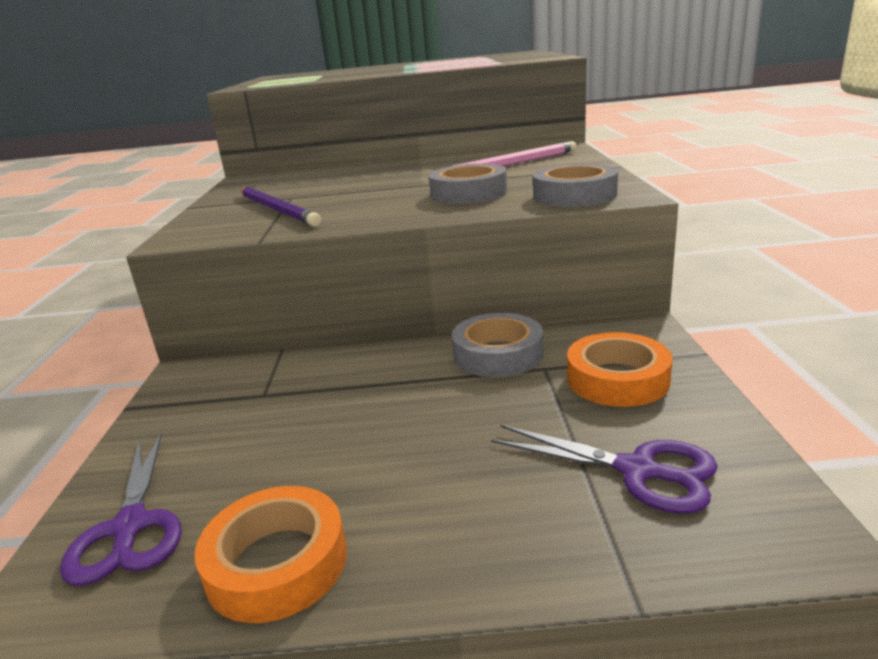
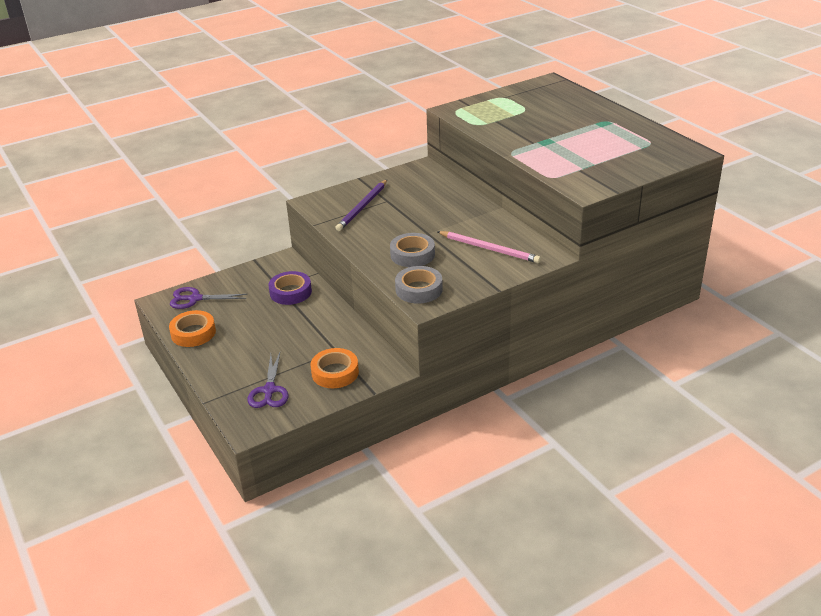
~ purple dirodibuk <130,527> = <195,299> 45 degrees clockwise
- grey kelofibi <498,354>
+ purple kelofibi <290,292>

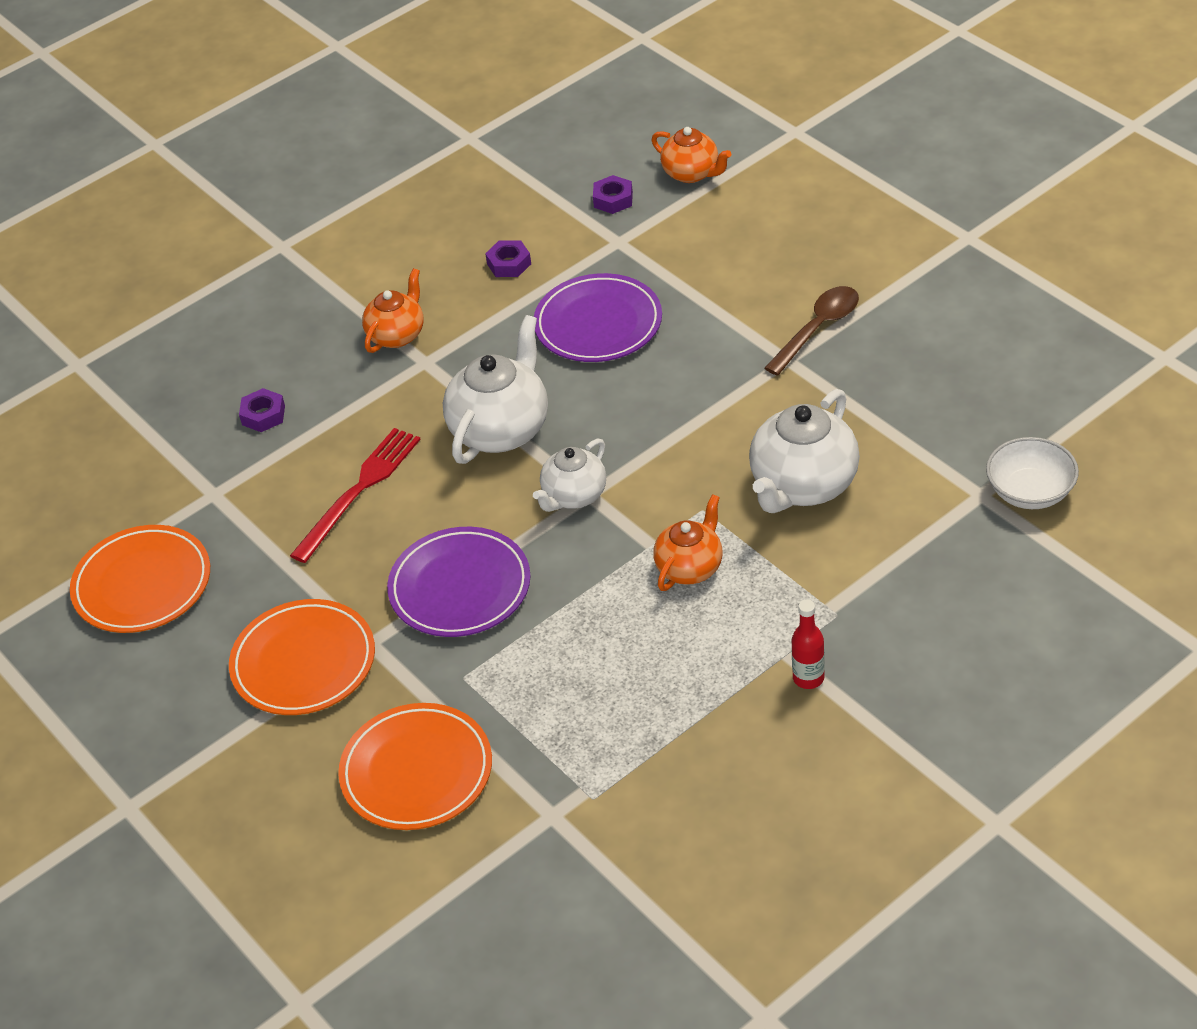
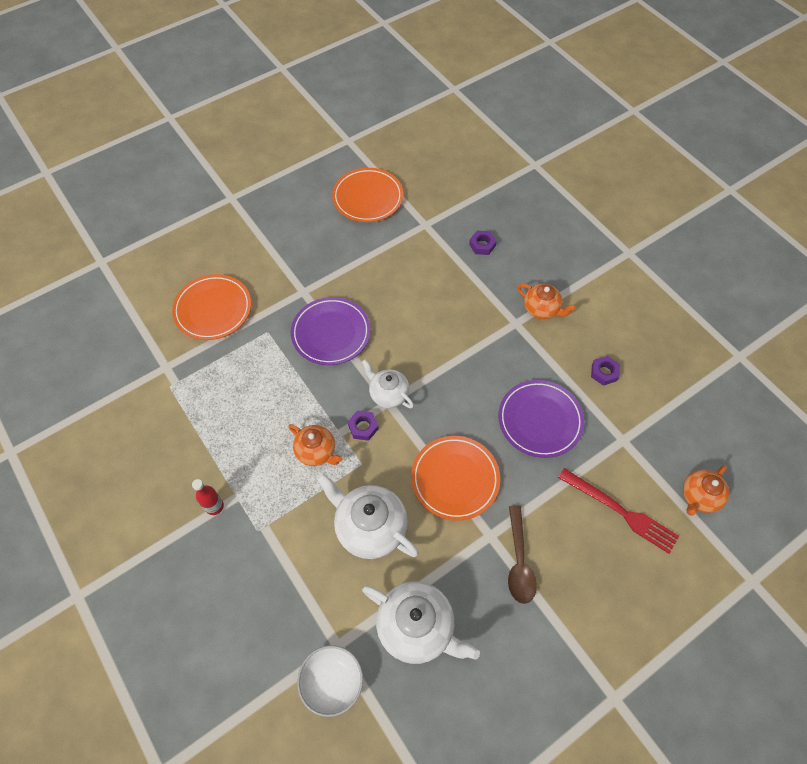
~ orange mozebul <303,662> to <455,479>
~ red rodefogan <359,490> to <620,511>
~ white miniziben <501,429> to <417,627>
~ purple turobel <613,199> to <363,427>
~ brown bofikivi <817,329> = <519,561> 45 degrees clockwise

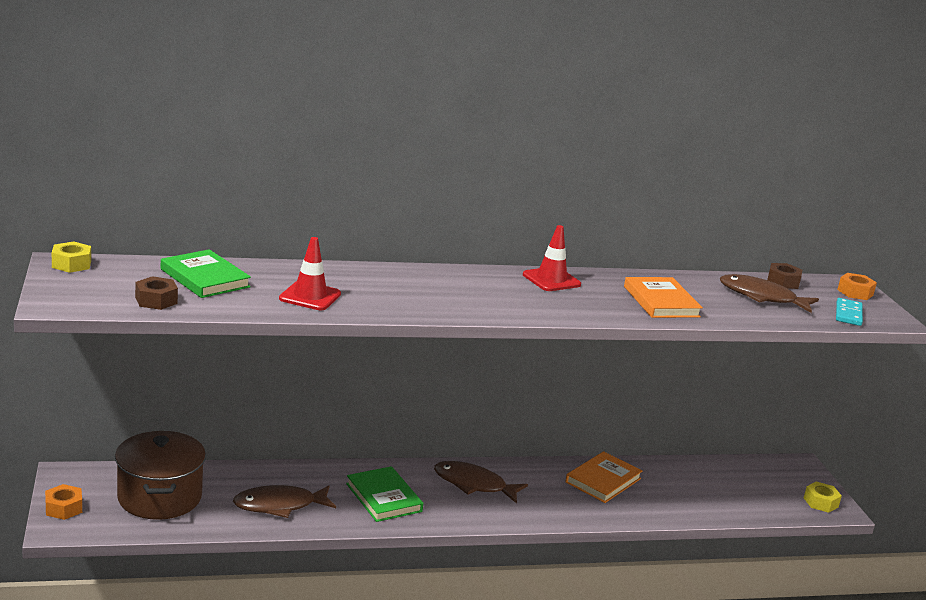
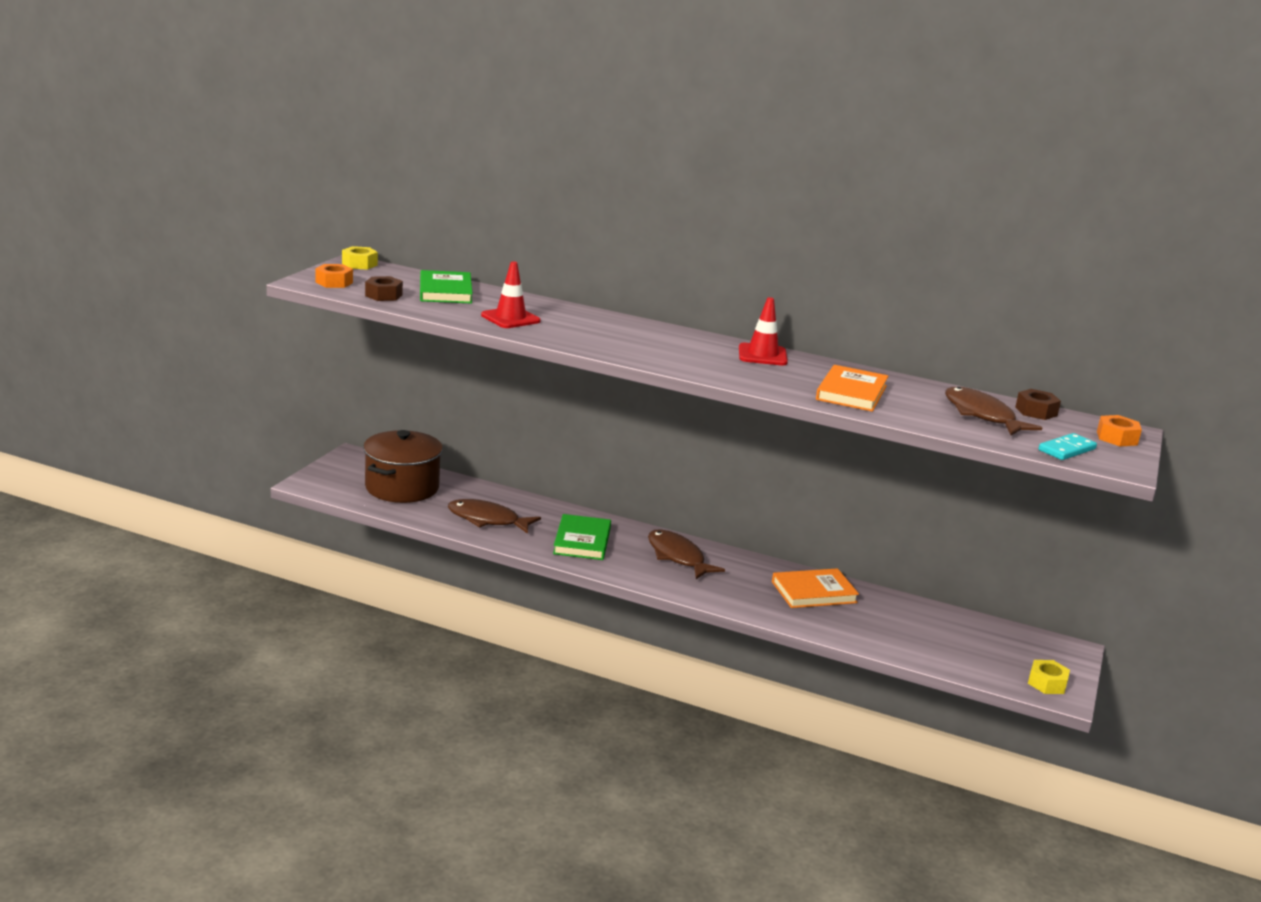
~ orange turobel <64,508> to <334,282>

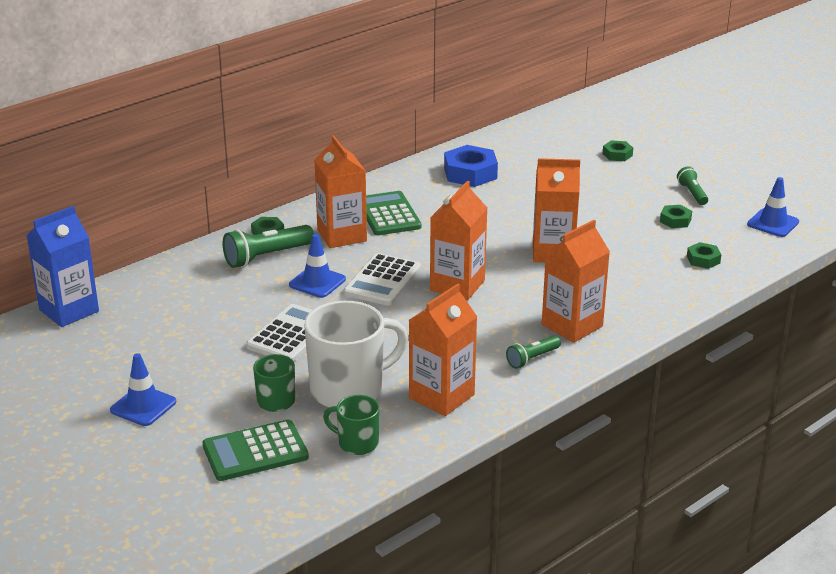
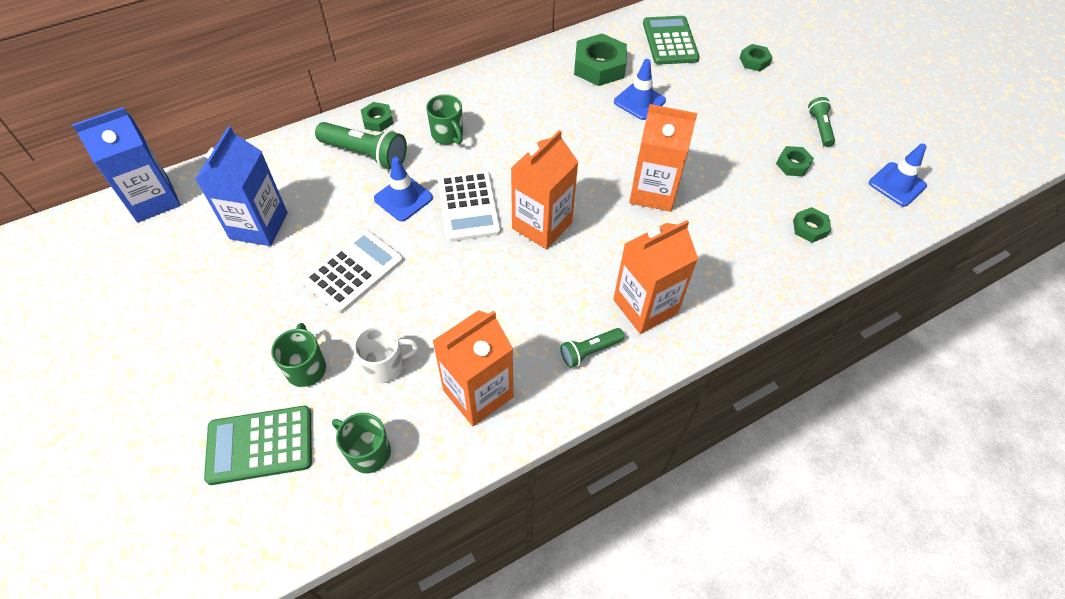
~ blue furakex <143,406> to <639,101>
~ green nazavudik <267,257> = <366,154> 135 degrees counterclockwise
~ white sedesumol <349,390> = <385,366> x0.52
~ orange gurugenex <342,235> to green sedesumol <448,135>
~ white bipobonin <382,281> = <468,206> 45 degrees counterclockwise
~ green bipobonin <388,214> to <670,41>
~ blue turobel <470,173> to green turobel <599,66>
+ blue gurugenex <259,226>

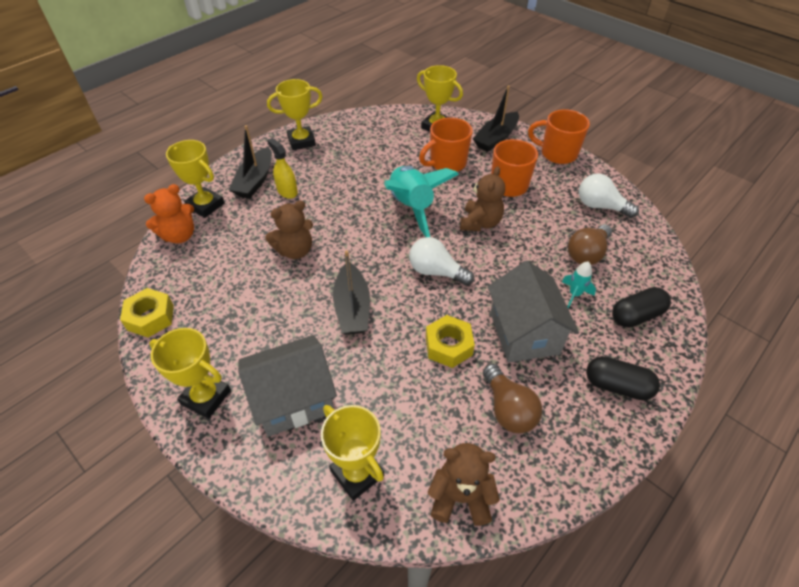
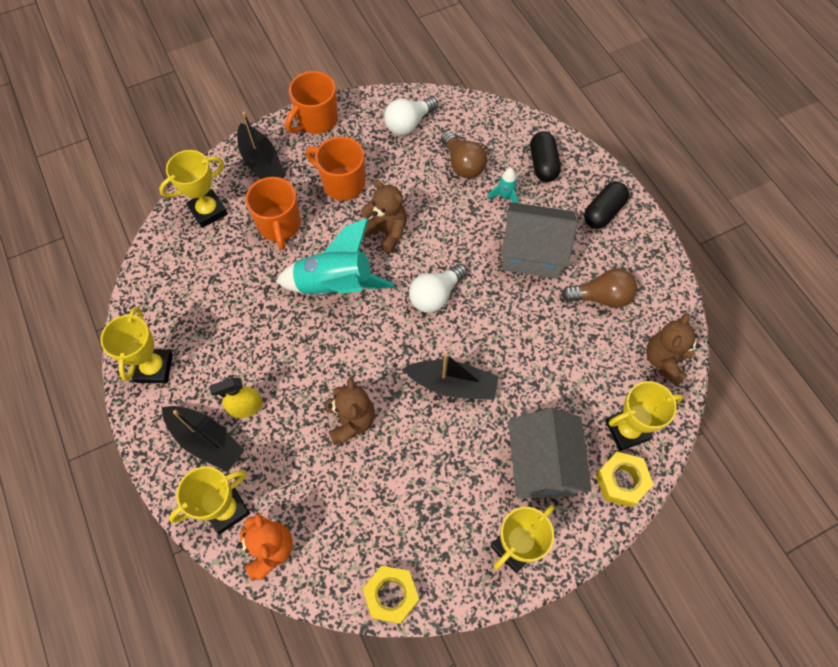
~ yellow turobel <448,346> to <621,481>

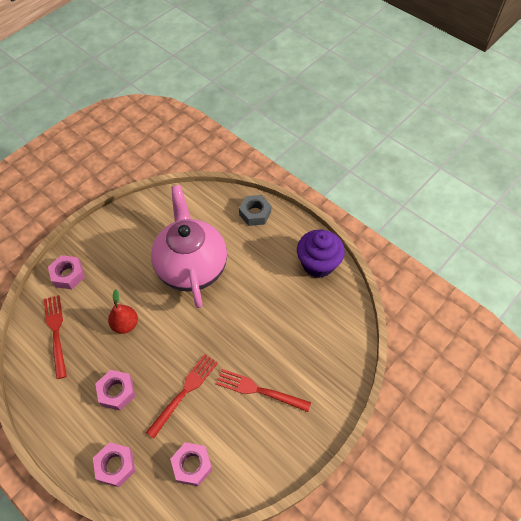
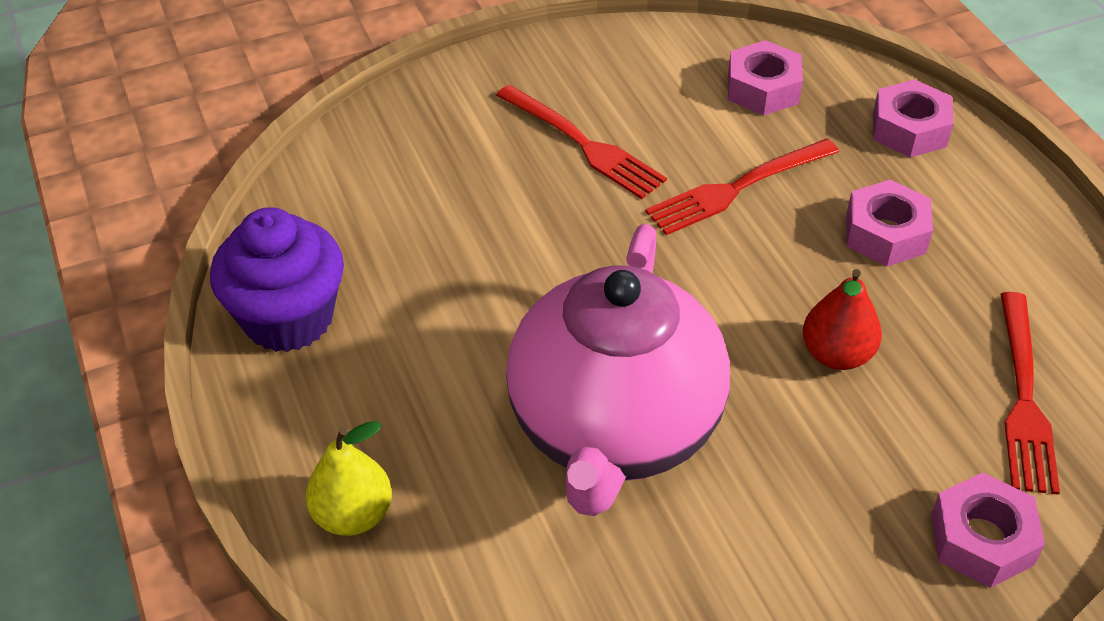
~ grey turobel <255,213> to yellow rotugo <353,514>

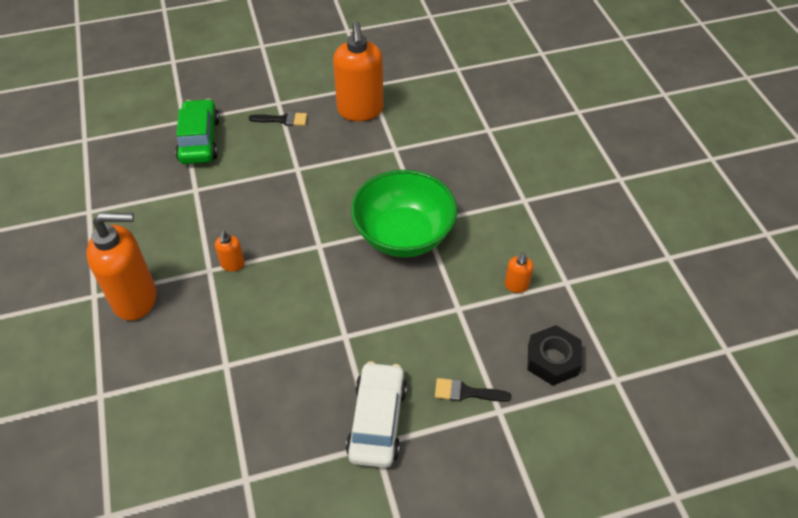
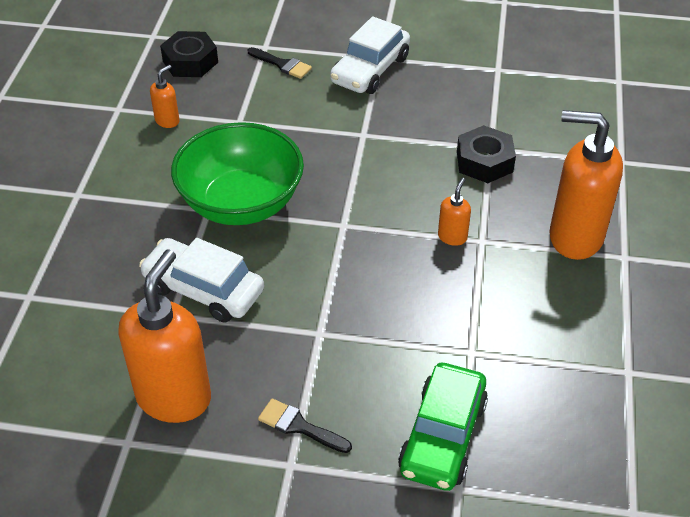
+ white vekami <203,290>
+ black turobel <484,162>

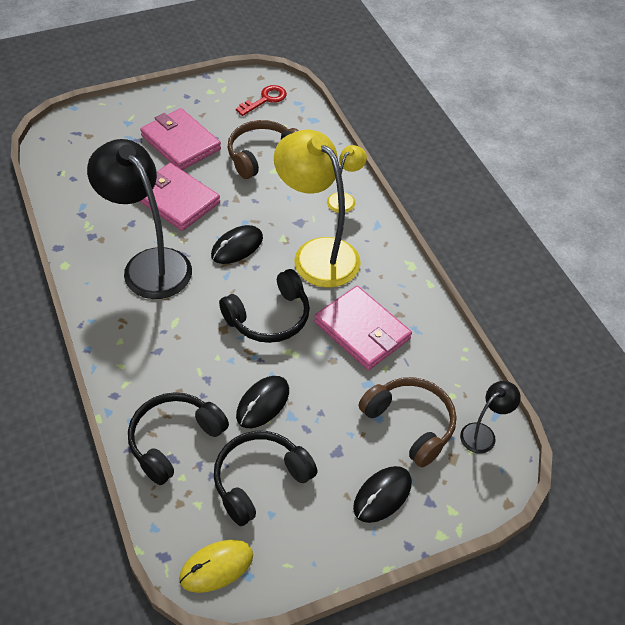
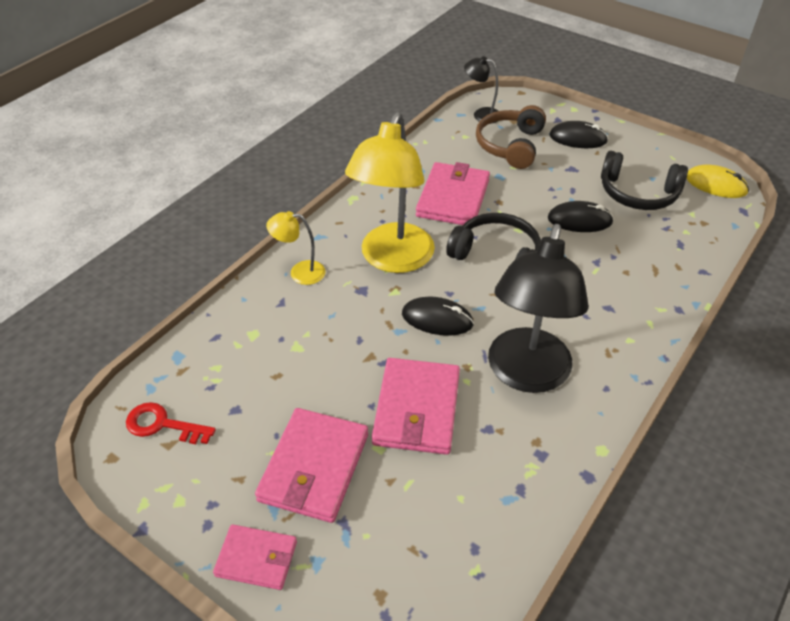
- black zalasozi <174,440>
- brown zalasozi <262,155>
+ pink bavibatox <256,559>

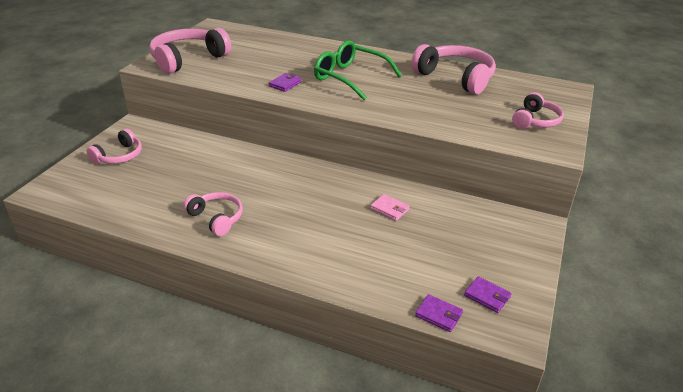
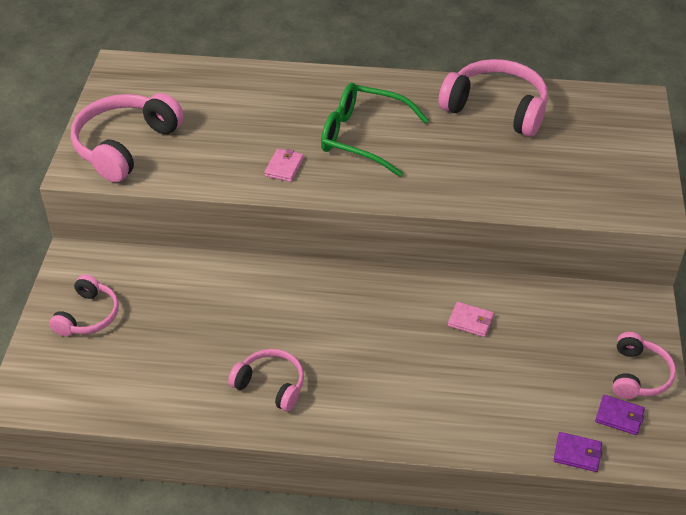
~ purple bavibatox <285,84> to pink bavibatox <284,167>
~ pink zalasozi <535,121> to <638,375>

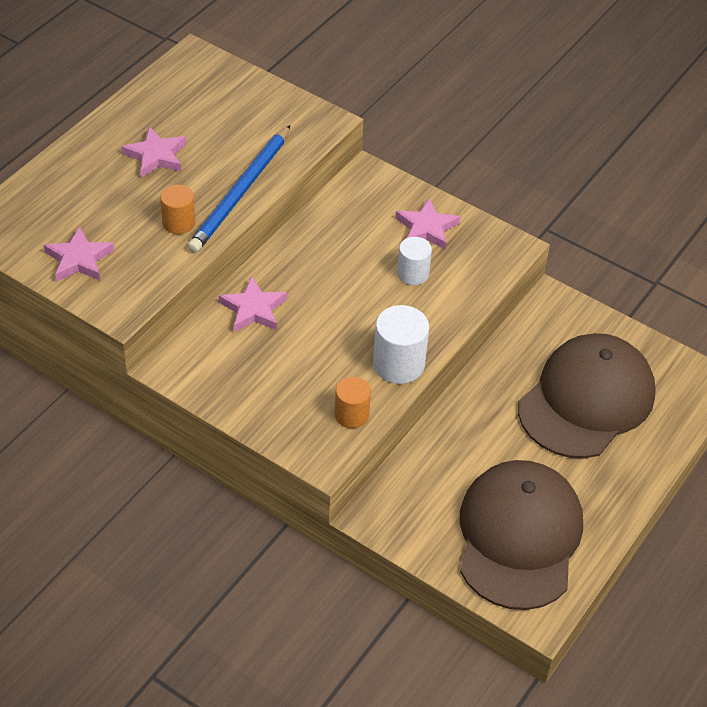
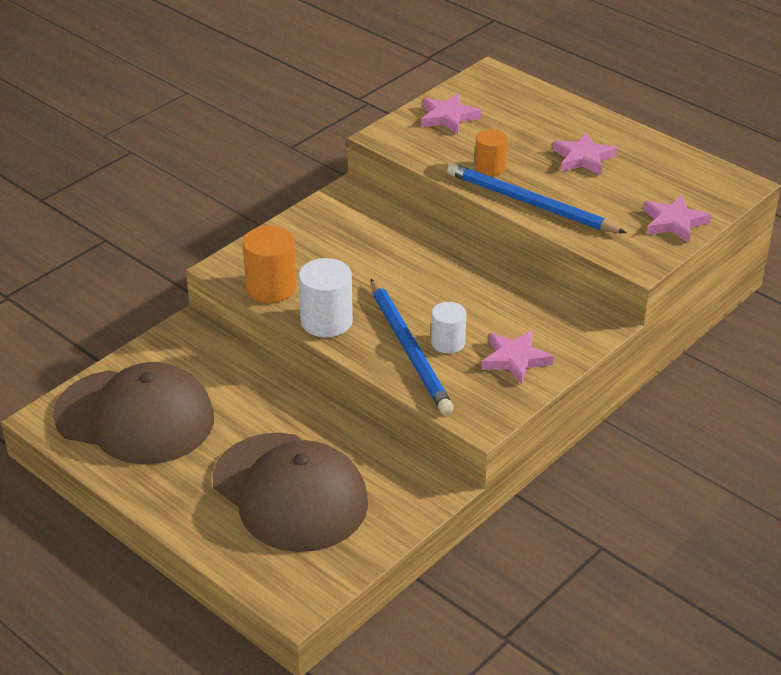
~ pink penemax <253,309> to <674,222>
~ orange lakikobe <351,415> = <271,287> x1.55
+ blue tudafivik <409,350>

